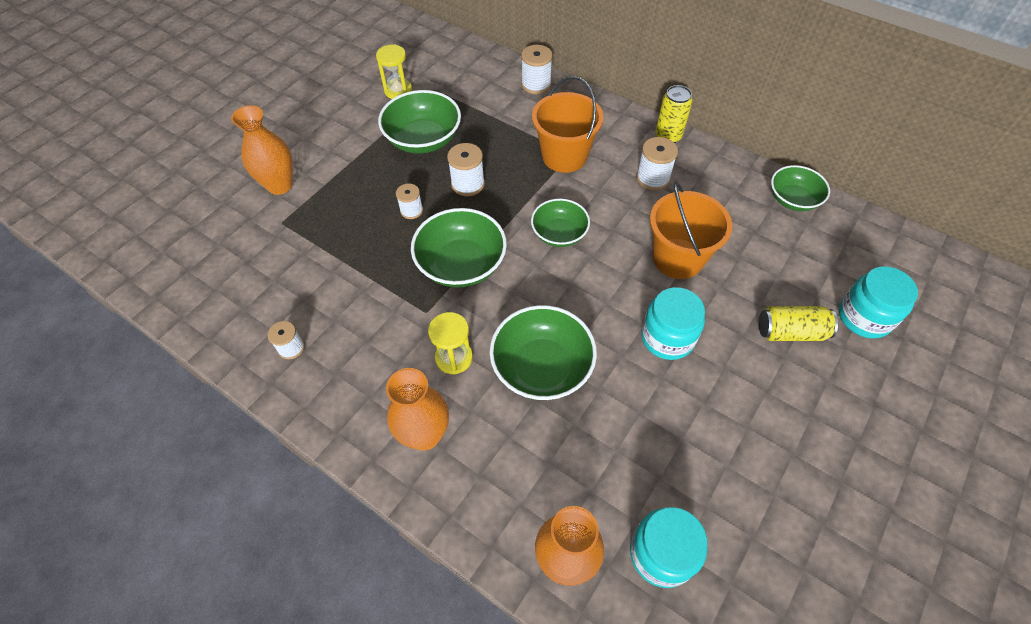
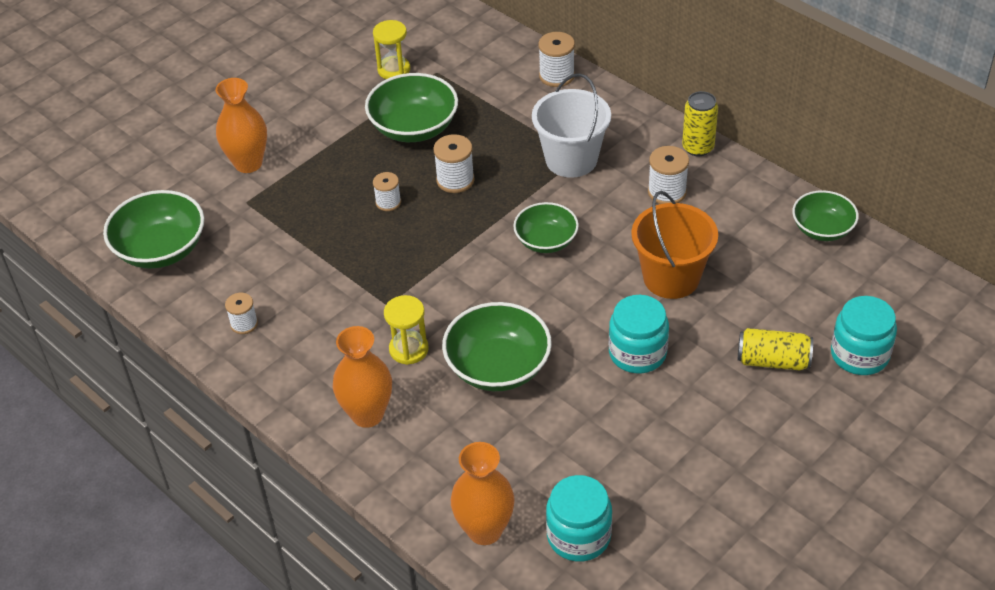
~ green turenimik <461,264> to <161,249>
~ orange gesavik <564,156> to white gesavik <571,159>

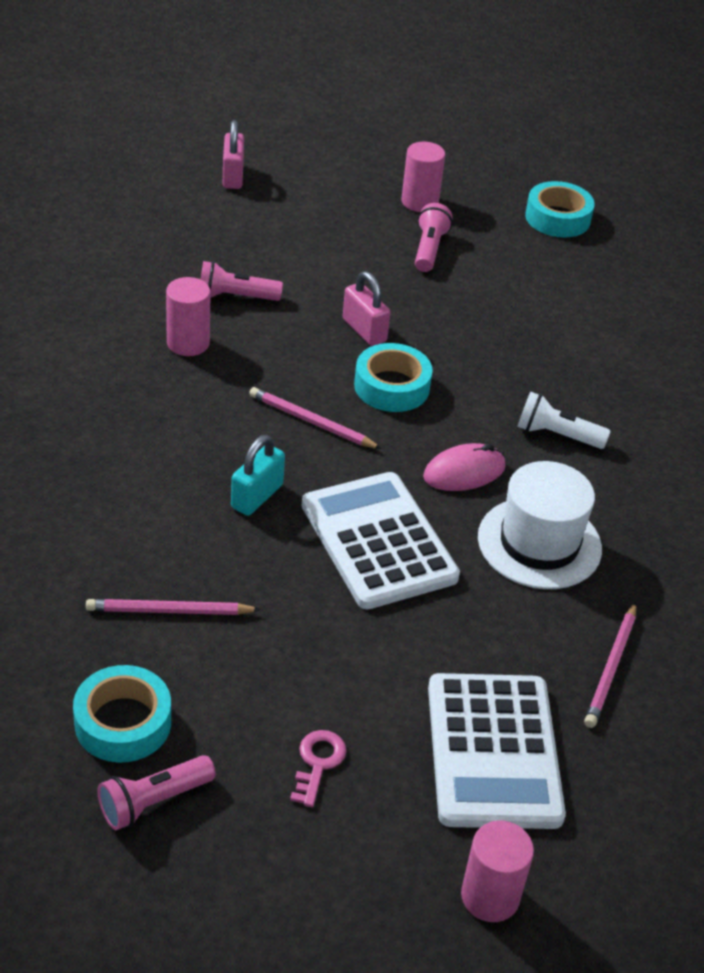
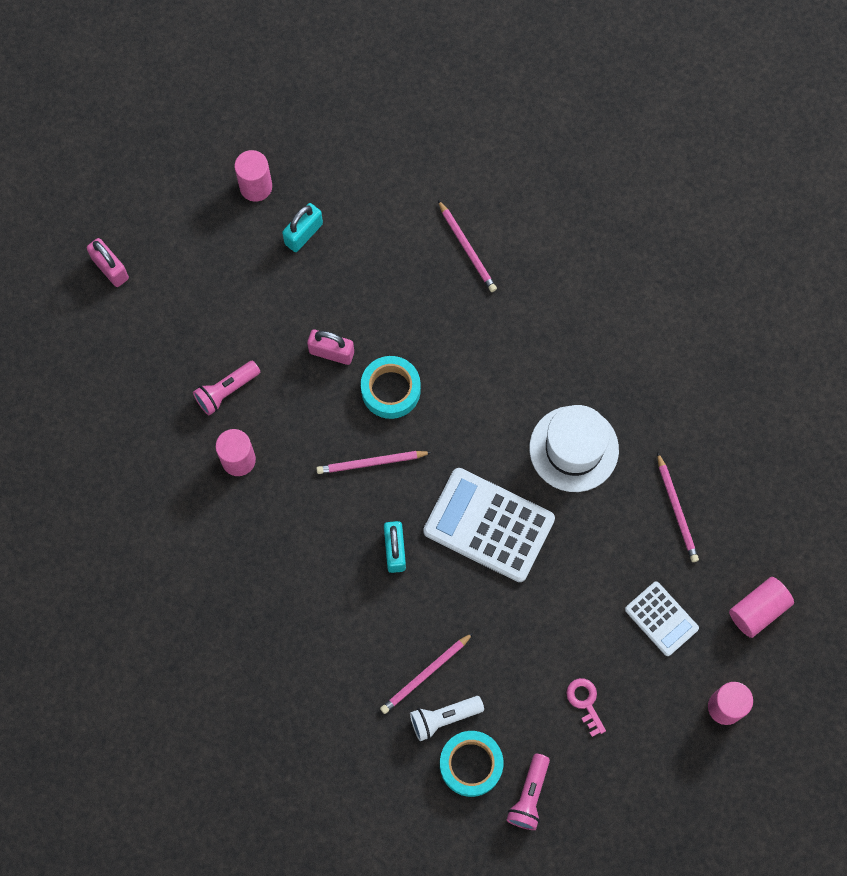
~ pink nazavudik <429,249> to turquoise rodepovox <303,234>
- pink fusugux <464,472>
~ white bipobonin <493,751> = <661,619> x0.56
~ white nazavudik <557,435> to <444,718>
- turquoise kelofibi <557,218>
+ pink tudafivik <467,248>
+ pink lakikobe <758,610>

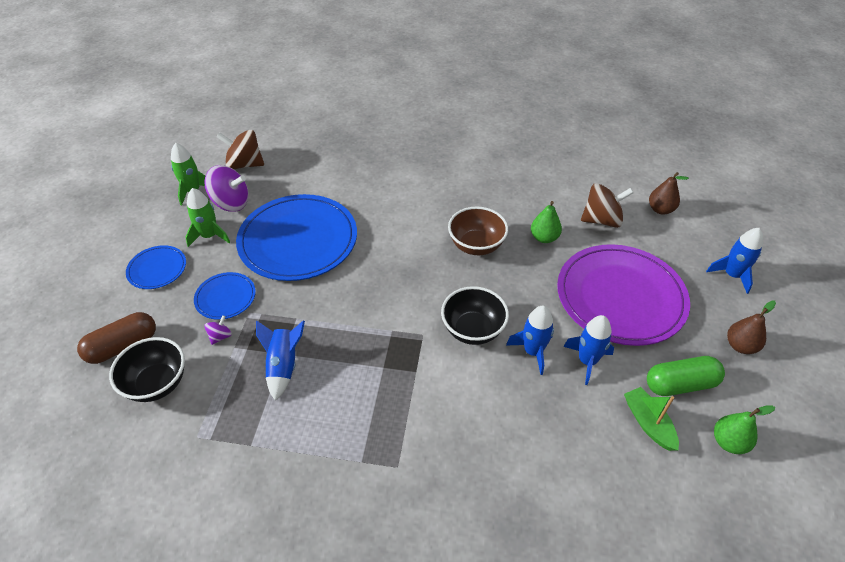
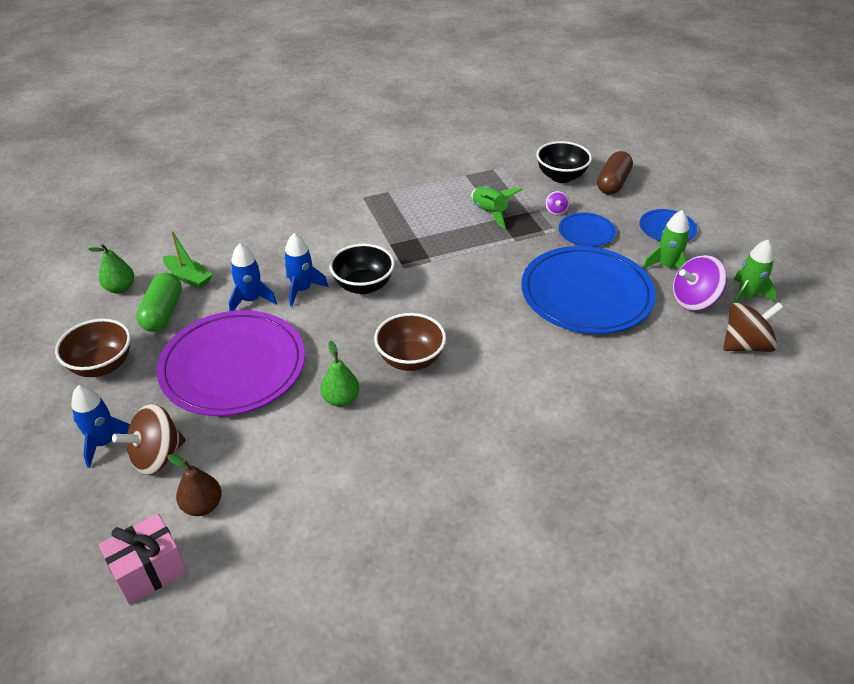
~ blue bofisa <283,366> to green bofisa <490,213>
~ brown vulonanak <601,220> to <157,456>
~ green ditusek <680,384> = <163,313> 45 degrees counterclockwise
~ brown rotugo <740,346> to brown turenimik <102,365>
+ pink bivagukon <149,571>

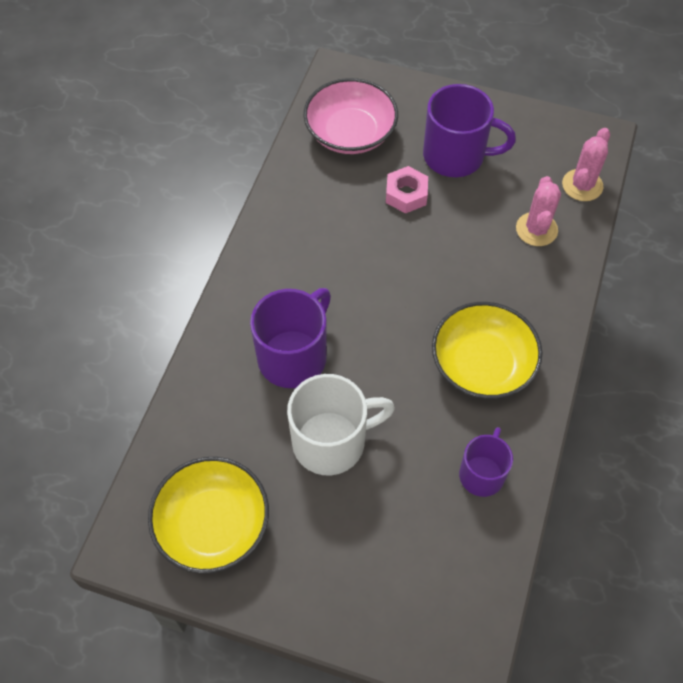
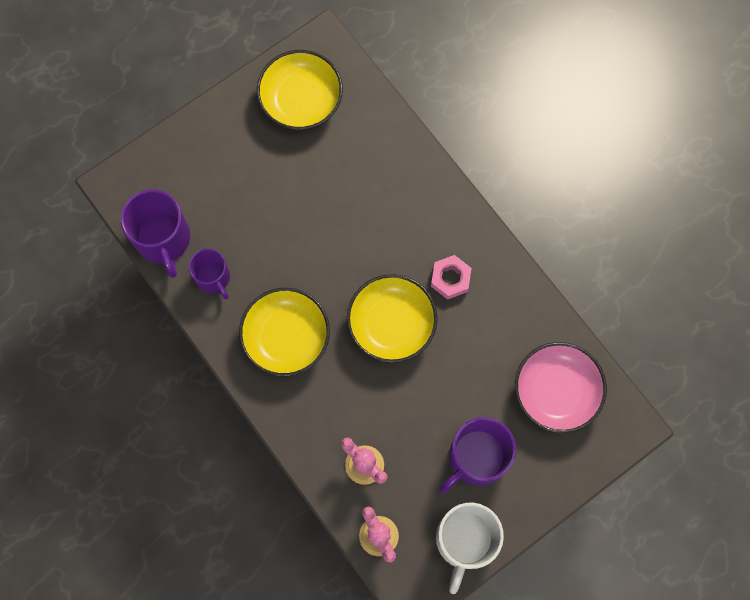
~ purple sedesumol <294,356> to <163,239>
~ white sedesumol <331,441> to <464,541>
~ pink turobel <406,194> to <450,279>
+ yellow turenimik <391,324>

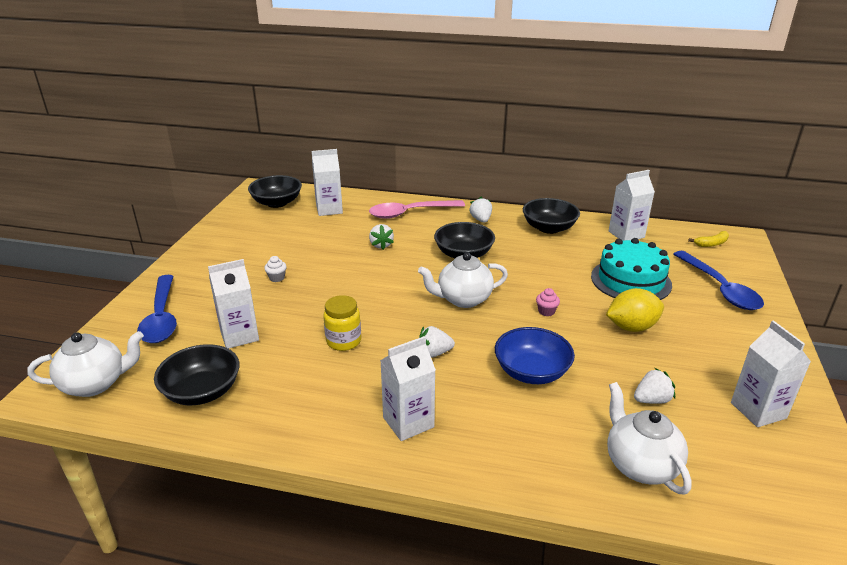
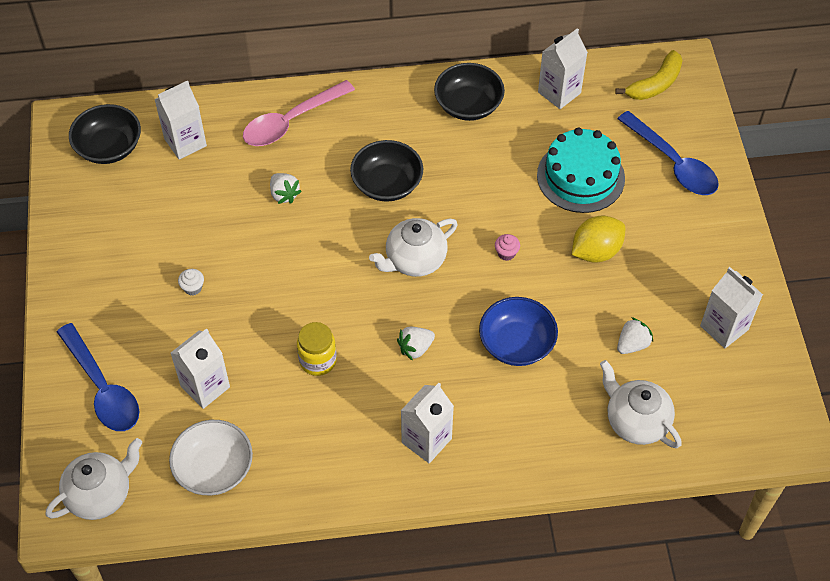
~ black turenimik <202,391> to white turenimik <214,468>
- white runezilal <481,220>
~ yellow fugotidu <711,244> = <655,84> x1.57

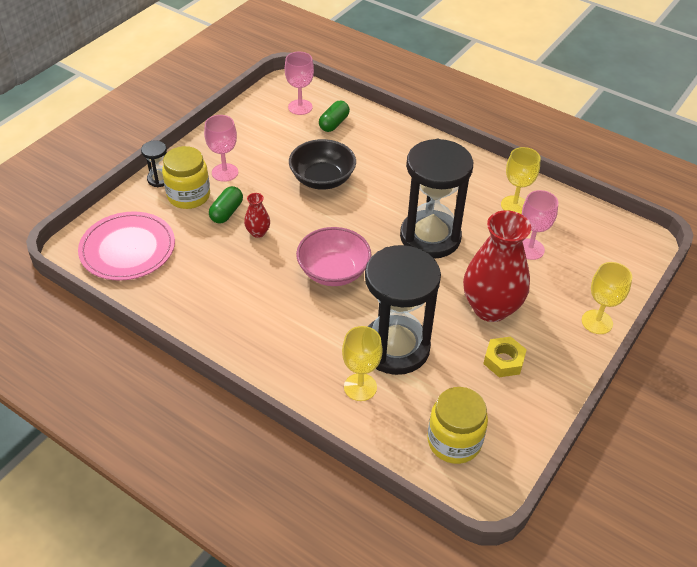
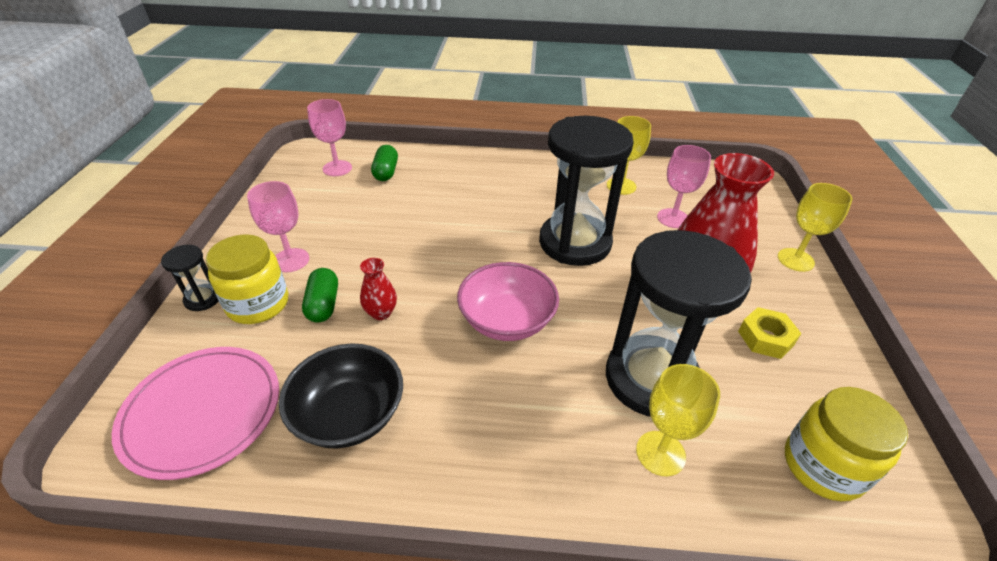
~ black turenimik <322,179> to <349,414>

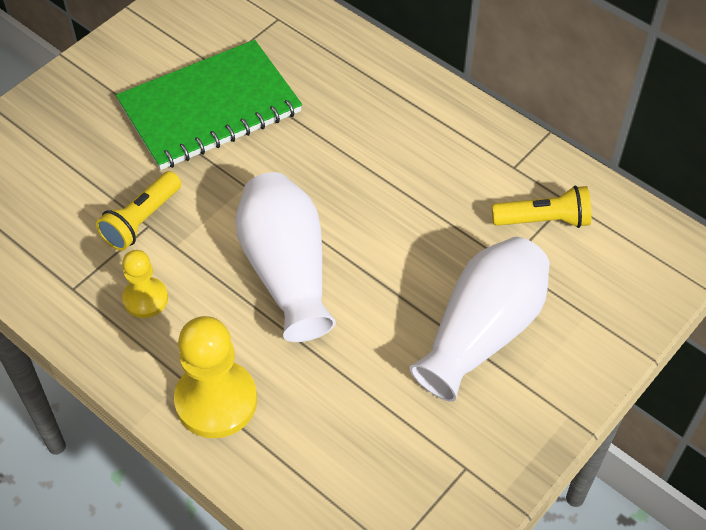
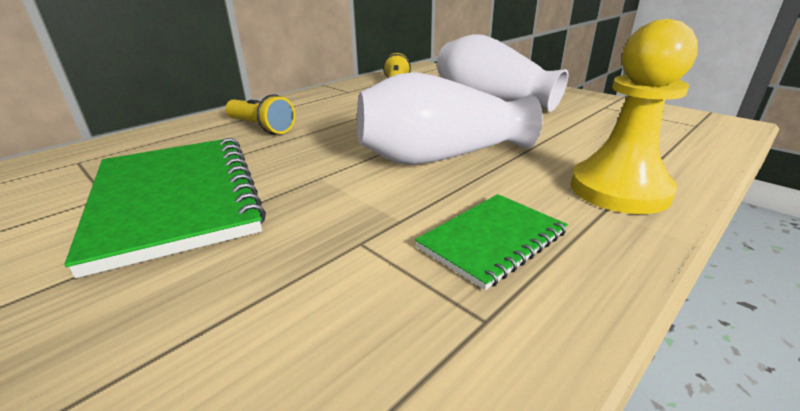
~ yellow nazavudik <142,220> to <261,127>
~ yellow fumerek <145,299> to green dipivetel <492,240>

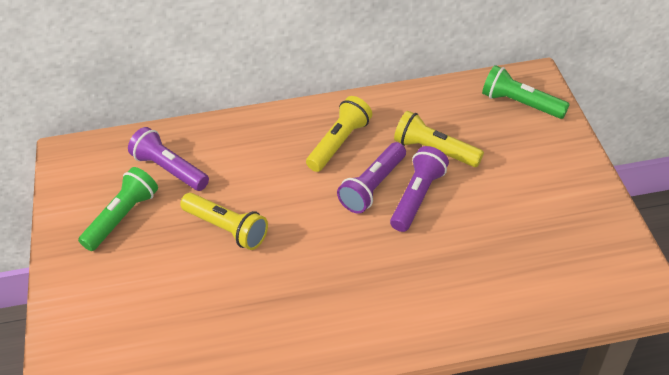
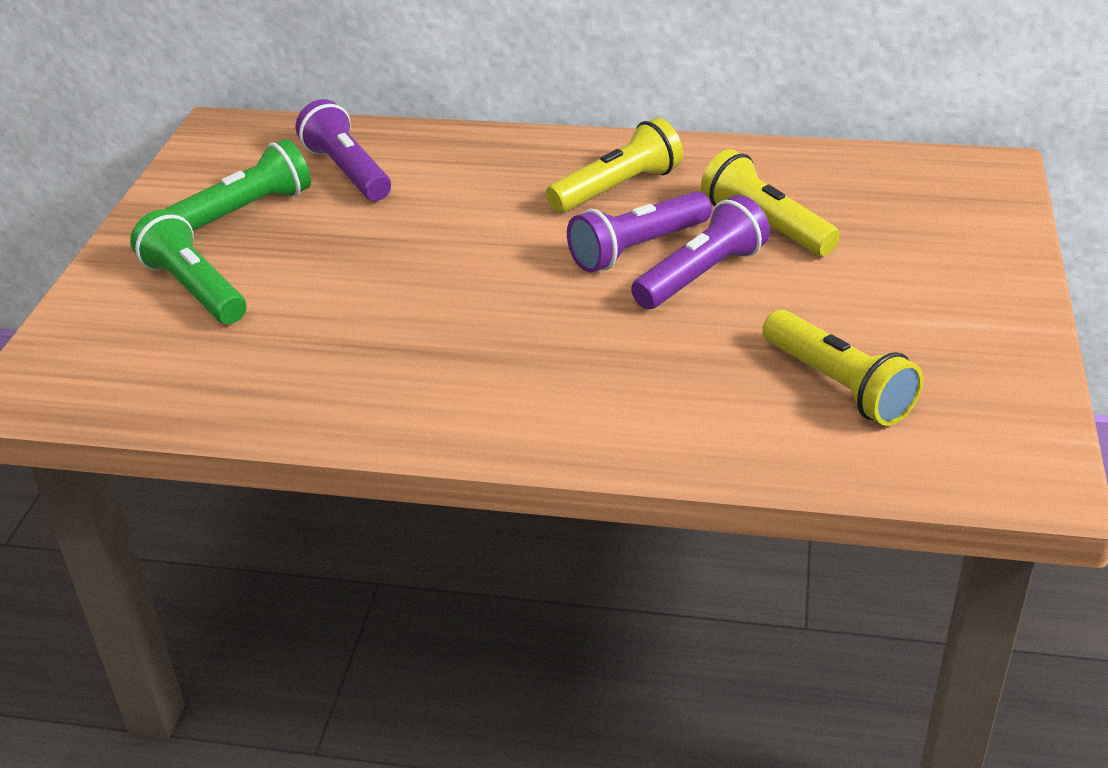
~ yellow nazavudik <227,228> to <838,386>
~ green nazavudik <520,103> to <194,289>

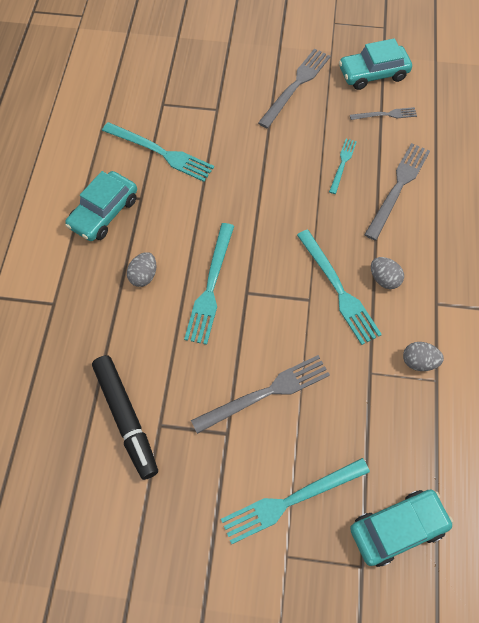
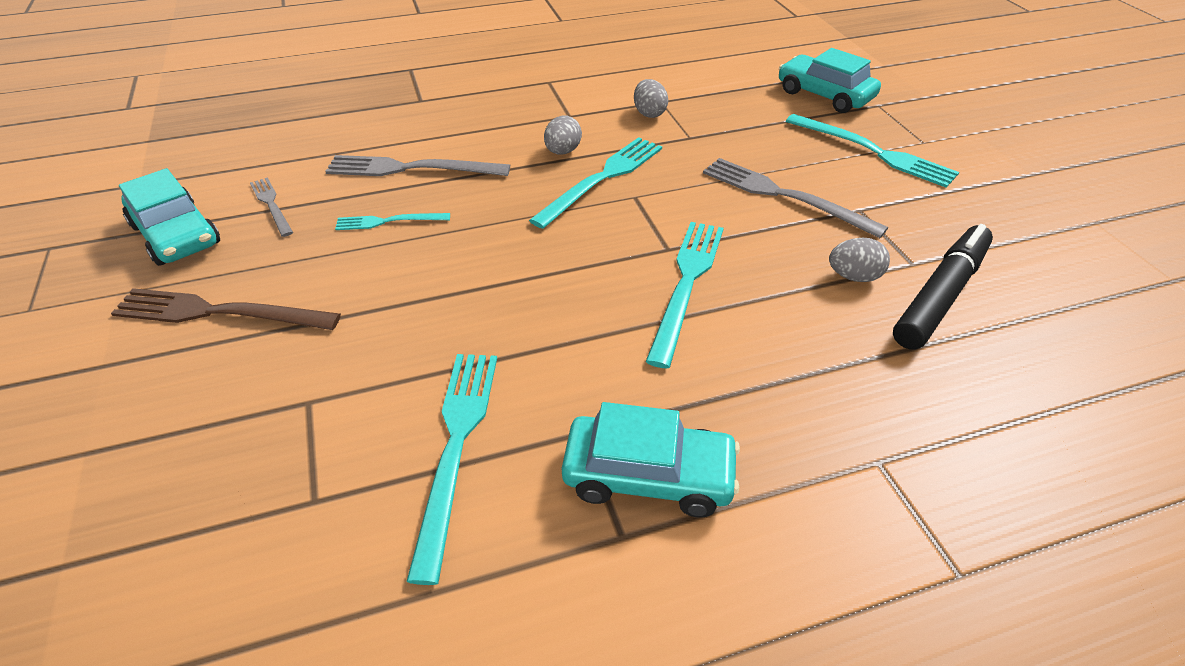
~ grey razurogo <144,276> to <854,277>
~ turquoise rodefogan <211,286> = <686,284> 60 degrees counterclockwise
~ grey rodefogan <296,85> to brown rodefogan <219,312>

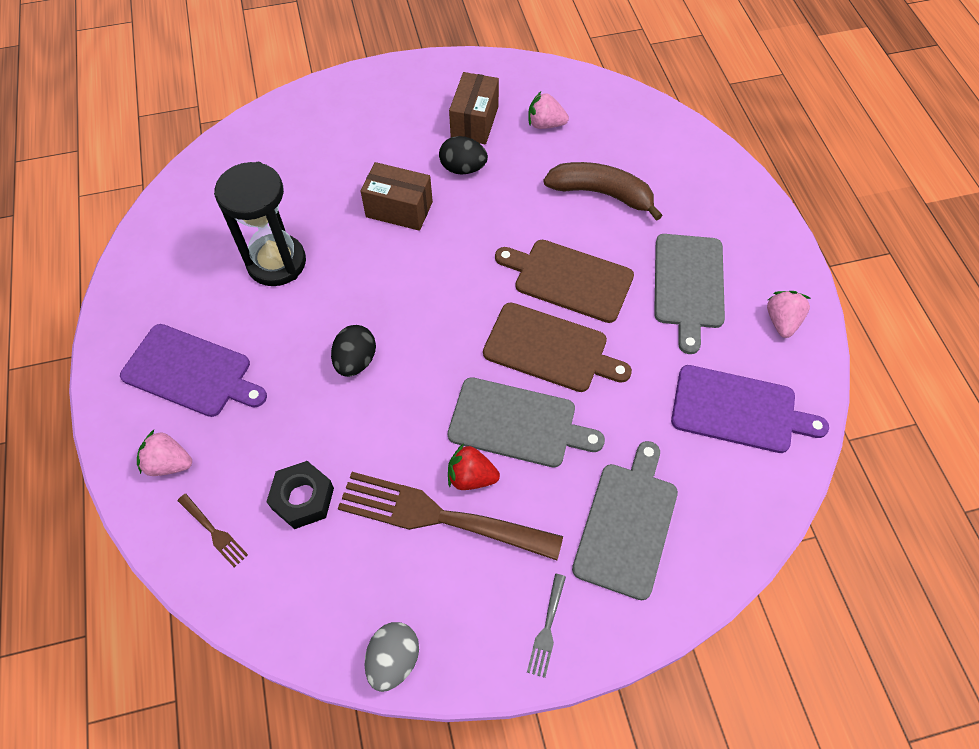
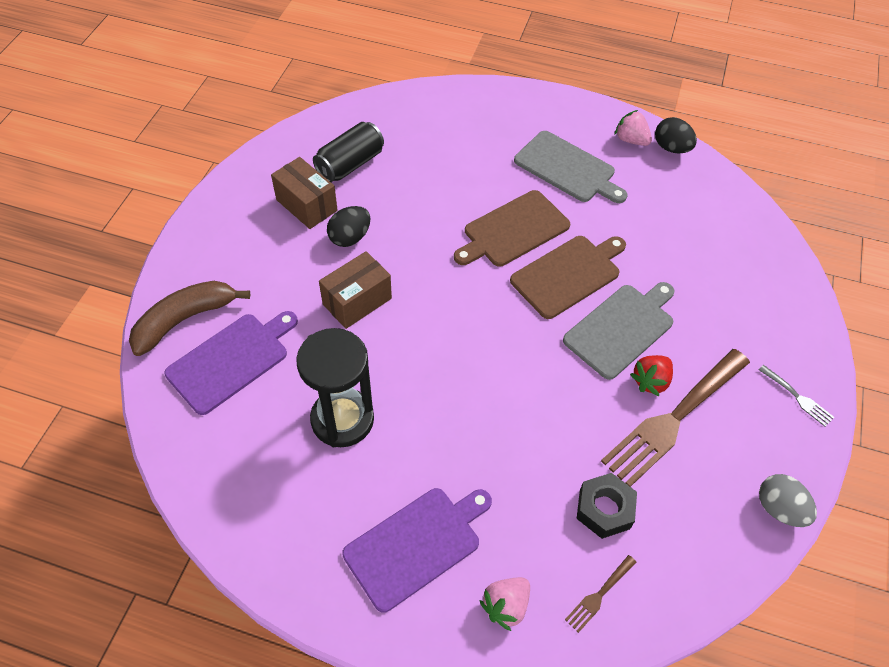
~ brown rodefogan <214,532> = <599,595> 150 degrees clockwise
~ black razurogo <356,361> to <671,148>
~ pink runezilal <545,124> to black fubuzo <350,164>
~ brown fugotidu <601,194> to <185,320>
- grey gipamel <627,524>
~ purple gipamel <739,410> to <231,360>

